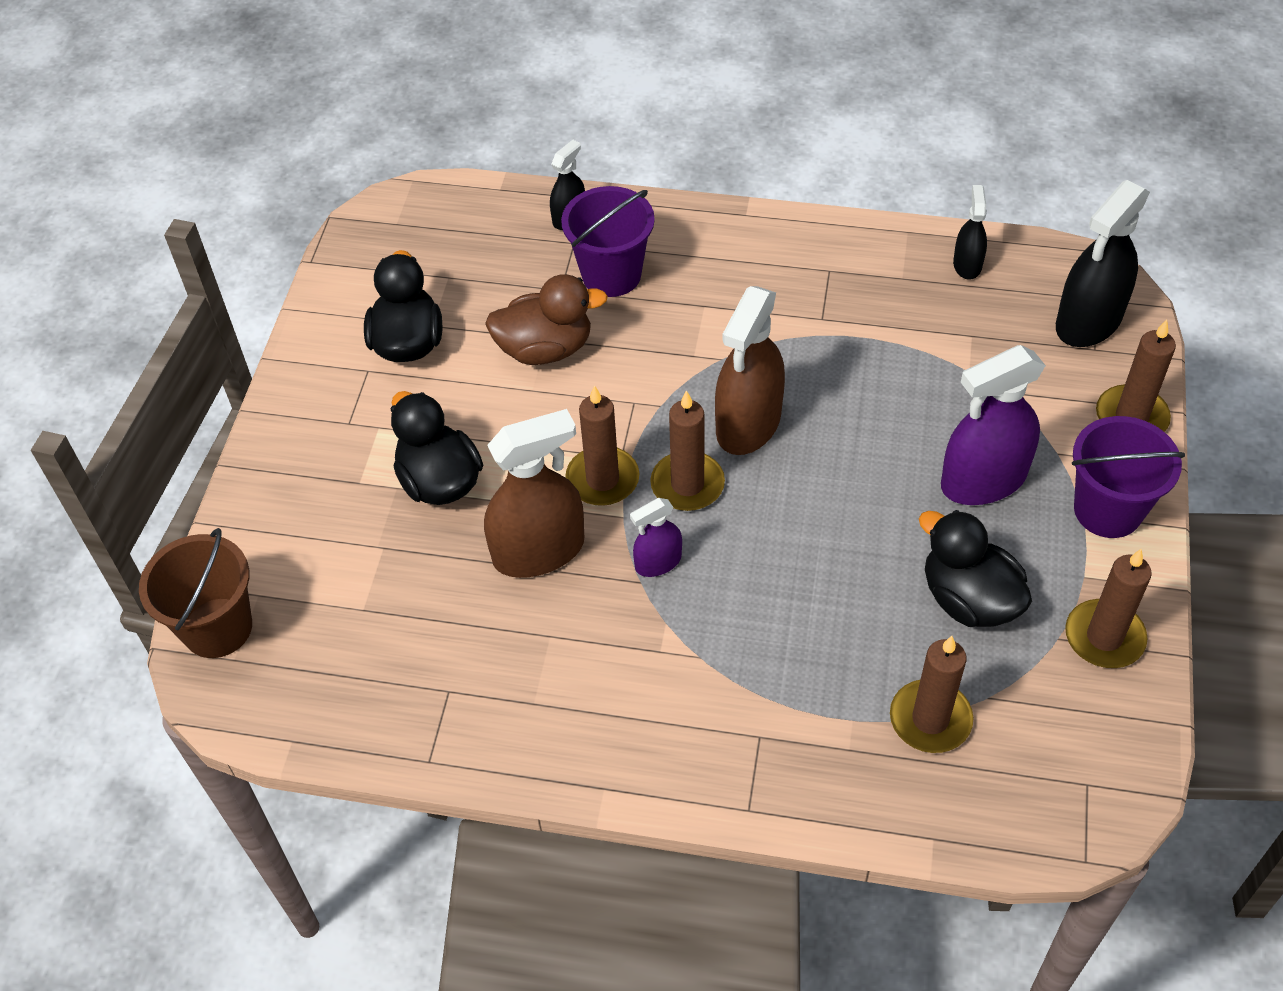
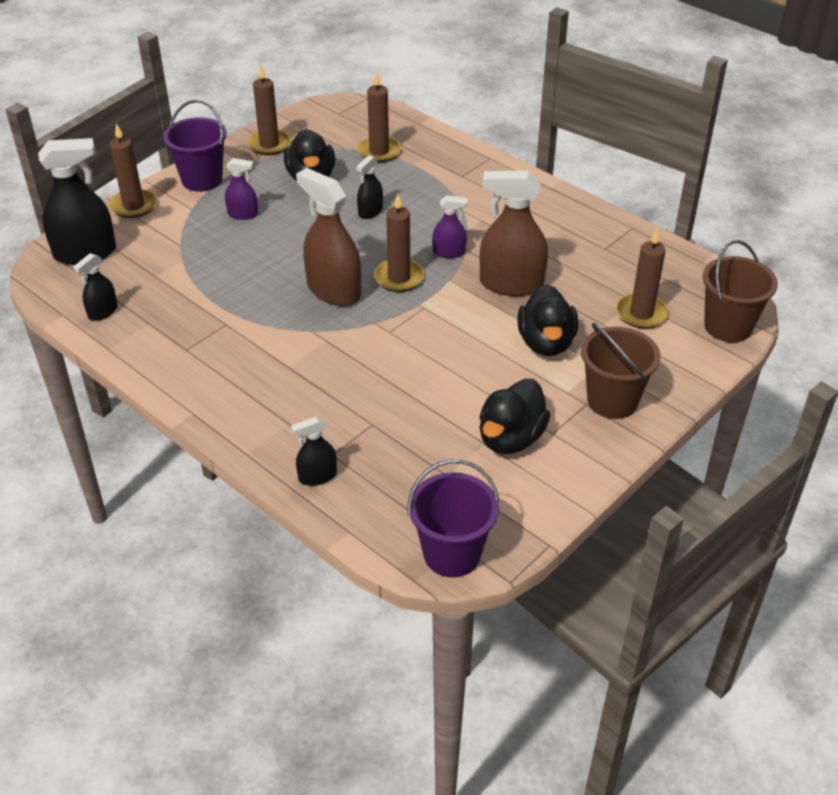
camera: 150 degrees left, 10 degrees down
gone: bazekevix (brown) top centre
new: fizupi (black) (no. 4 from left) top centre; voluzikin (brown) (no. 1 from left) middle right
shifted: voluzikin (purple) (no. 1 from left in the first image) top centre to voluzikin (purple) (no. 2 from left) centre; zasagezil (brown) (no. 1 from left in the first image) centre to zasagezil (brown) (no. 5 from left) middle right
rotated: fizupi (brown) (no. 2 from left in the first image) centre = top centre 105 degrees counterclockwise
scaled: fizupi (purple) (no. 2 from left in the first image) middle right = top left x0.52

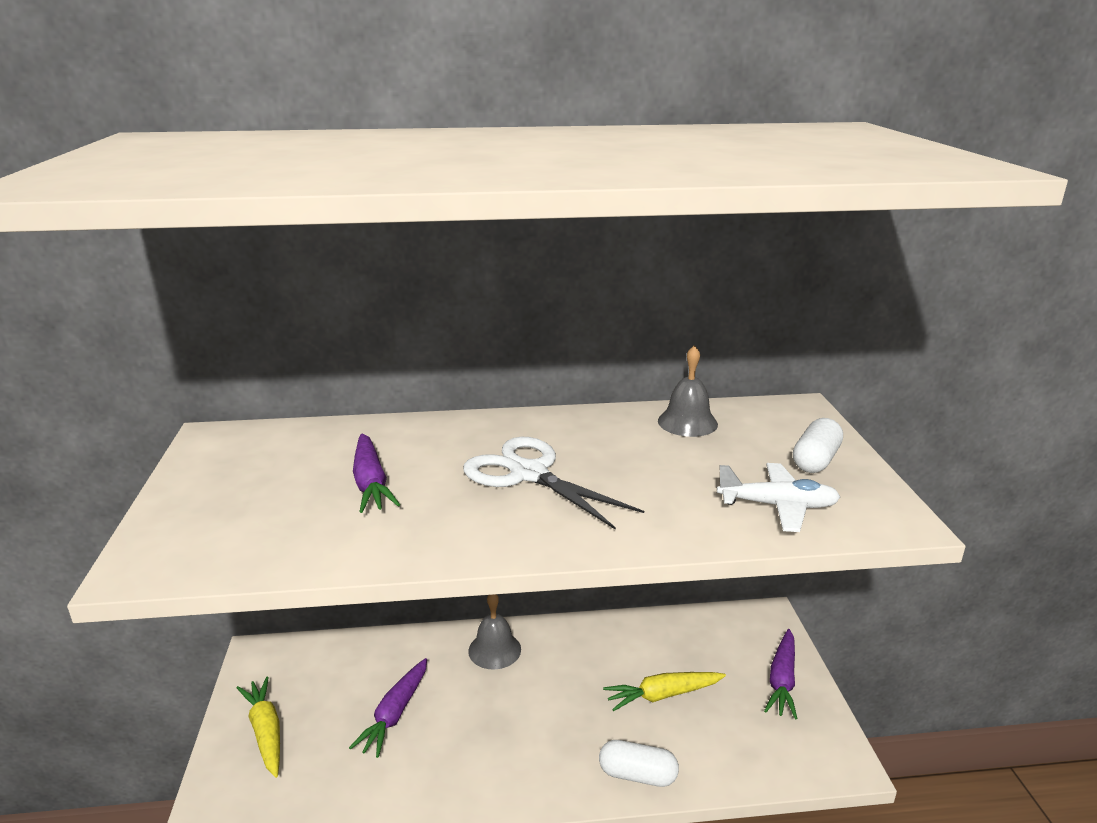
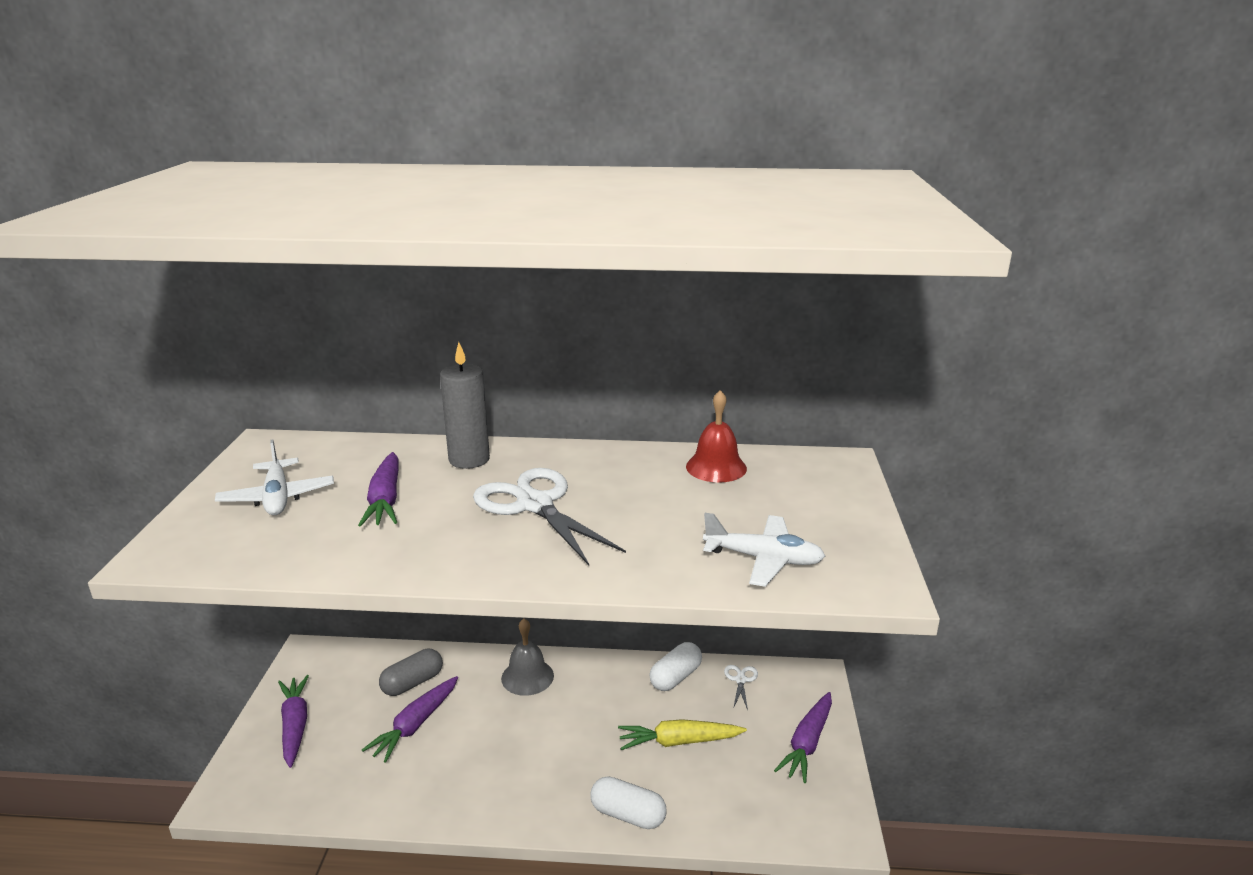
camera: 10 degrees right, 0 degrees up
new: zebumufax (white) (no. 1 from left) middle left; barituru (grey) bottom left; zasagezil (grey) centre; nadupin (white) (no. 2 from left) bottom centre
shifted: barituru (white) (no. 2 from left) middle right to bottom centre
repainted: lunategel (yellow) (no. 1 from left) bottom left to lunategel (purple) (no. 1 from left) bottom left; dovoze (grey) (no. 2 from left) centre to dovoze (red) centre

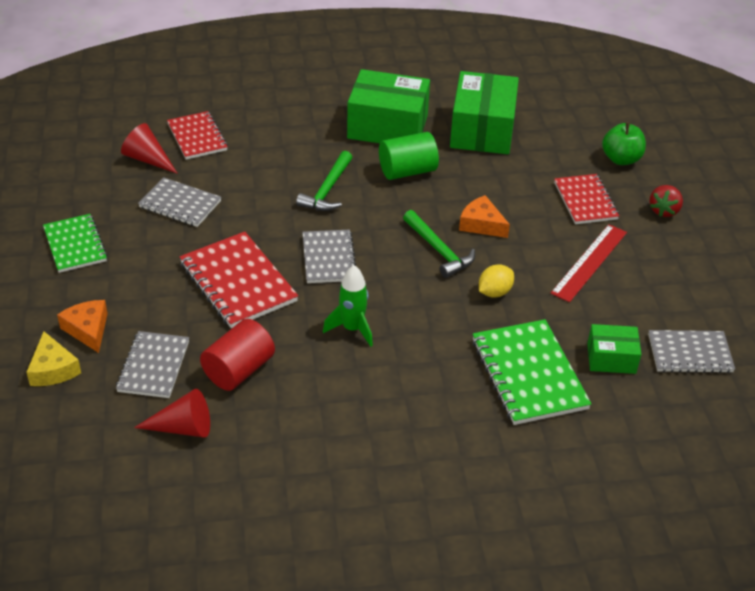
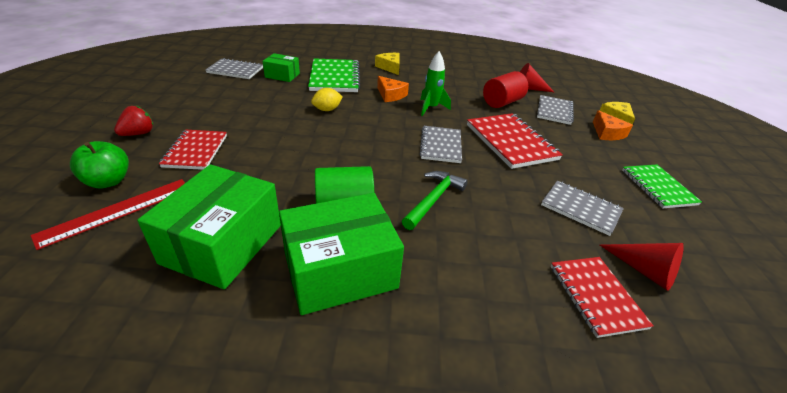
camera: 170 degrees left, 5 degrees down
gone: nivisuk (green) (no. 2 from left) centre
new: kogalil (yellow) (no. 1 from left) top centre
shifted: kogalil (orange) (no. 2 from left in the first image) centre to kogalil (orange) (no. 1 from left) top centre; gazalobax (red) middle right to middle left
rotated: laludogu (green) (no. 1 from left in the first image) top centre = centre 45 degrees counterclockwise

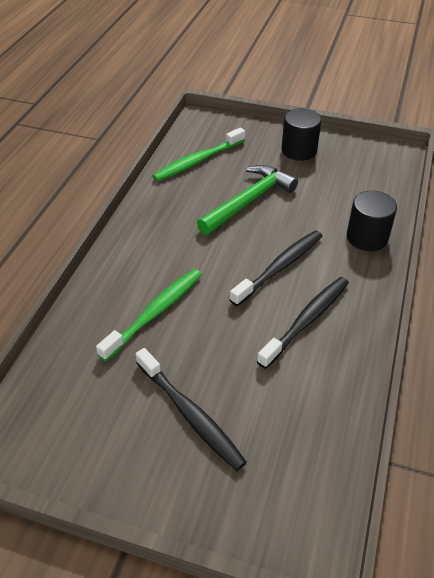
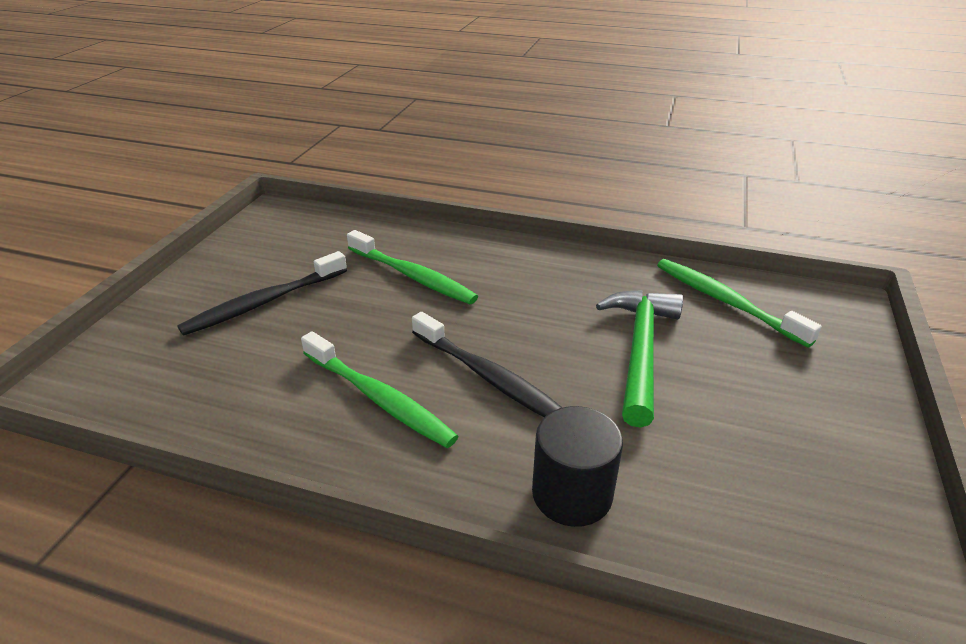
camera: 90 degrees right, 10 degrees down
gone: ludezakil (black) (no. 1 from left) top right
repainted: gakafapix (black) (no. 3 from left) middle right to gakafapix (green) (no. 1 from left) centre
rotated: nivisuk (green) centre = centre 120 degrees counterclockwise

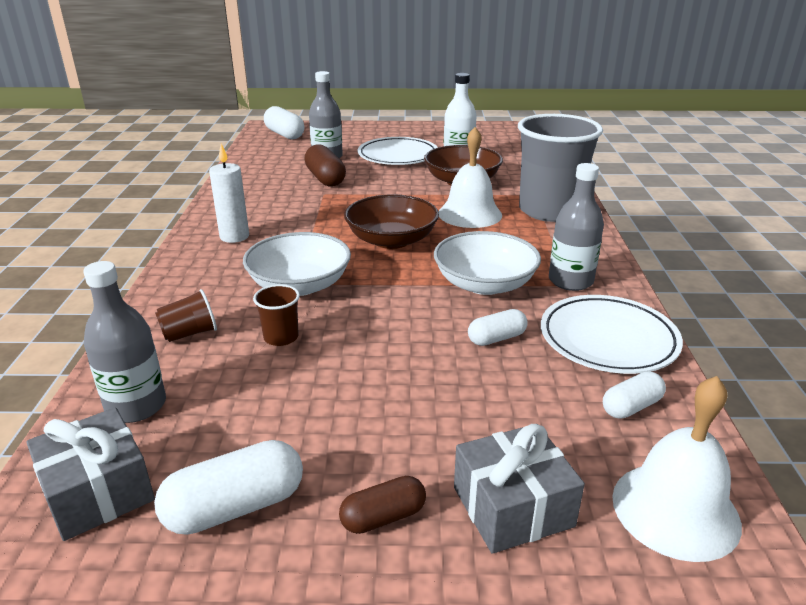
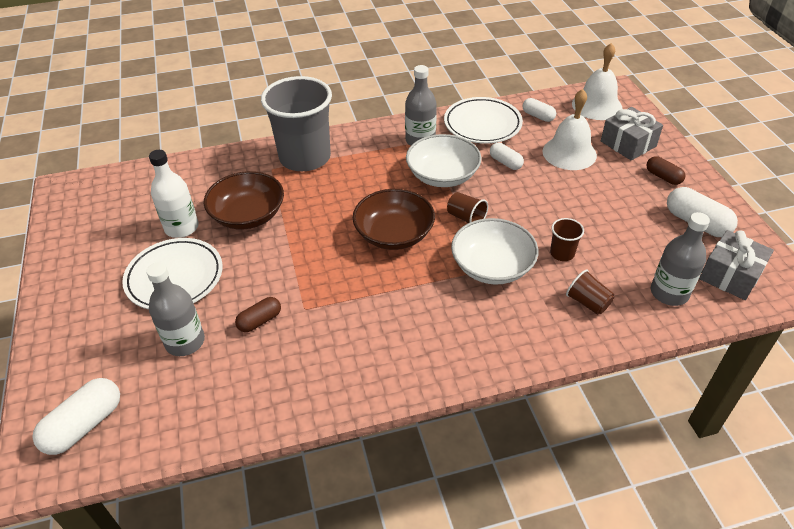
camera: 105 degrees left, 15 degrees up
gone: zasagezil (white) top left
new: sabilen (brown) (no. 1 from left) centre
shifted: dovoze (white) (no. 1 from left) top centre to top right
scaled: barituru (brown) (no. 1 from left) top centre = middle left x0.62

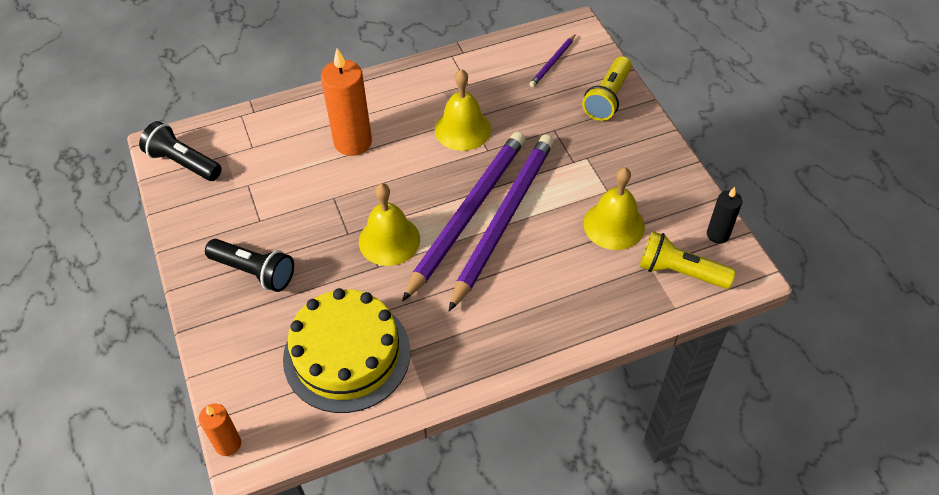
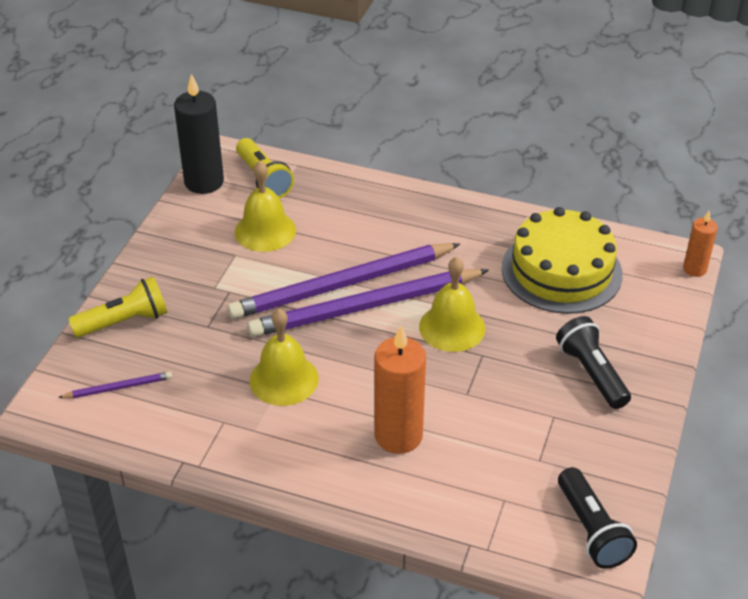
camera: 140 degrees left, 10 degrees down
scaled: zasagezil (black) middle right = top left x1.79

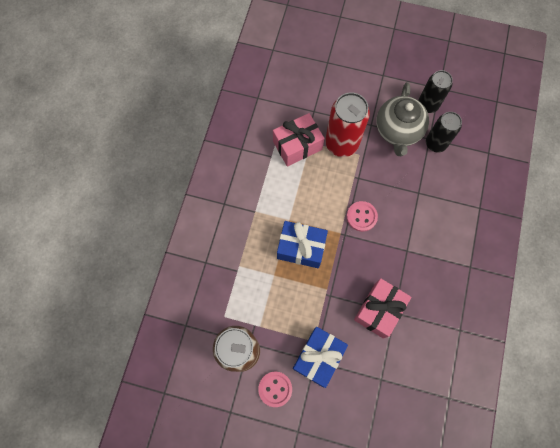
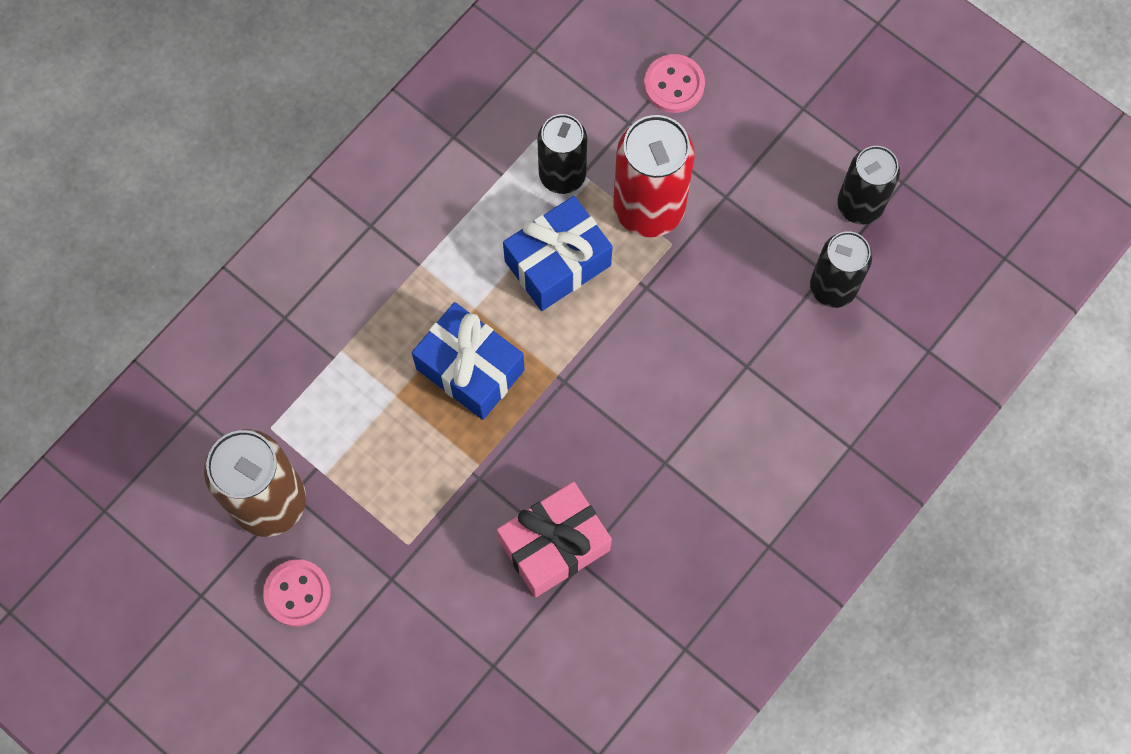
camera: 25 degrees right, 0 degrees up
gone: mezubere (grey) top right
shifted: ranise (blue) (no. 2 from left) bottom centre to centre; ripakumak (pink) (no. 2 from left) centre to top centre
swapped: ranise (pink) (no. 1 from left) top centre to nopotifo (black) (no. 1 from left) top centre

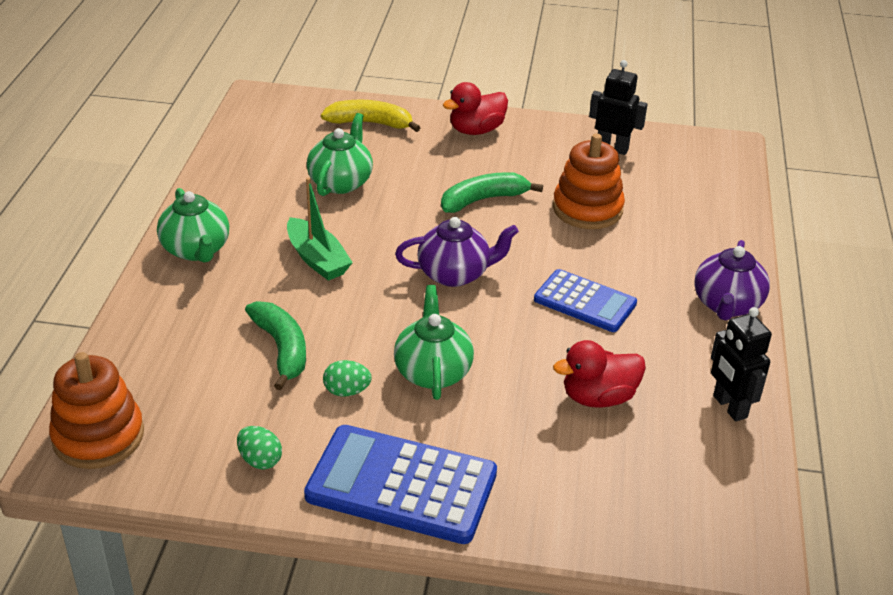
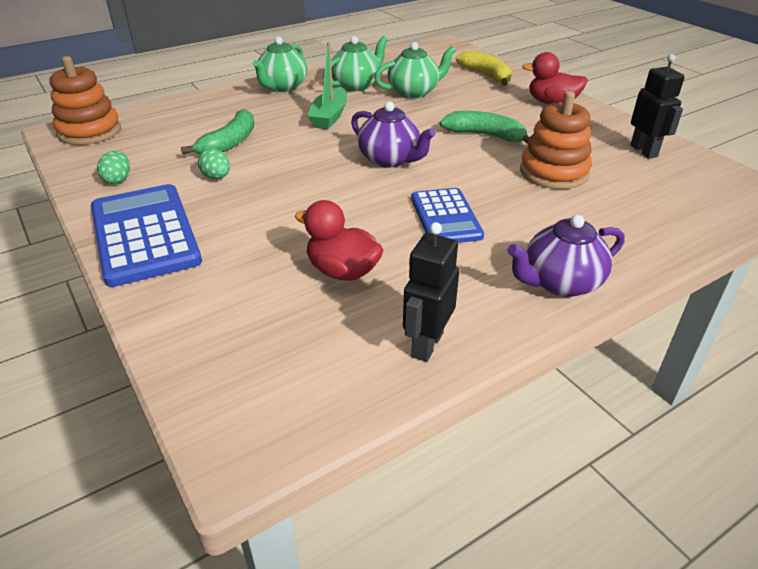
camera: 50 degrees right, 0 degrees up
shifted: mezubere (green) (no. 3 from left in the first image) centre to mezubere (green) (no. 2 from left) top centre

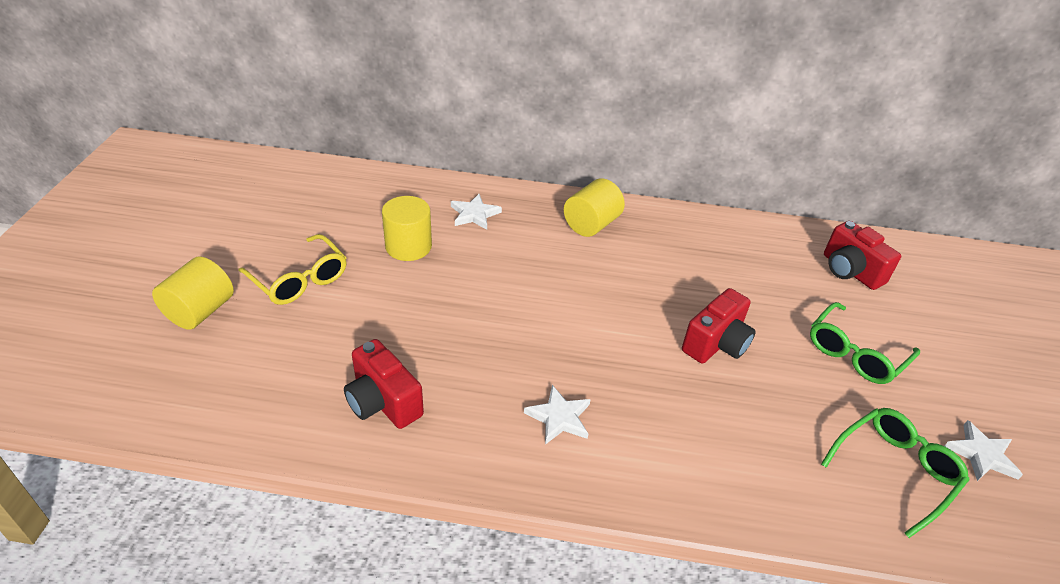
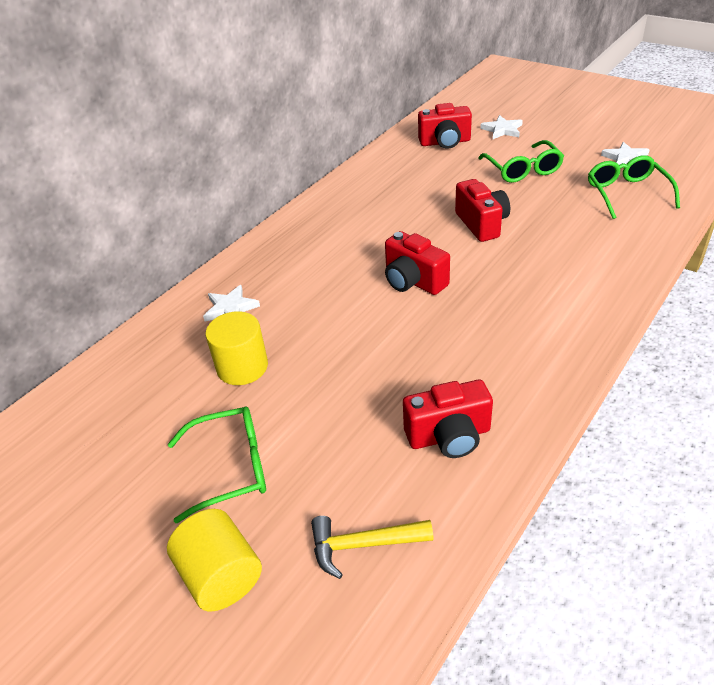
camera: 55 degrees left, 0 degrees up
gone: ludezakil (yellow) (no. 3 from left) centre
new: nivisuk (yellow) bottom centre; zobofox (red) (no. 1 from left) centre
shifted: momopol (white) (no. 2 from left) bottom centre to top right
repainted: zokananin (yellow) middle left to zokananin (green) (no. 1 from left) bottom left

